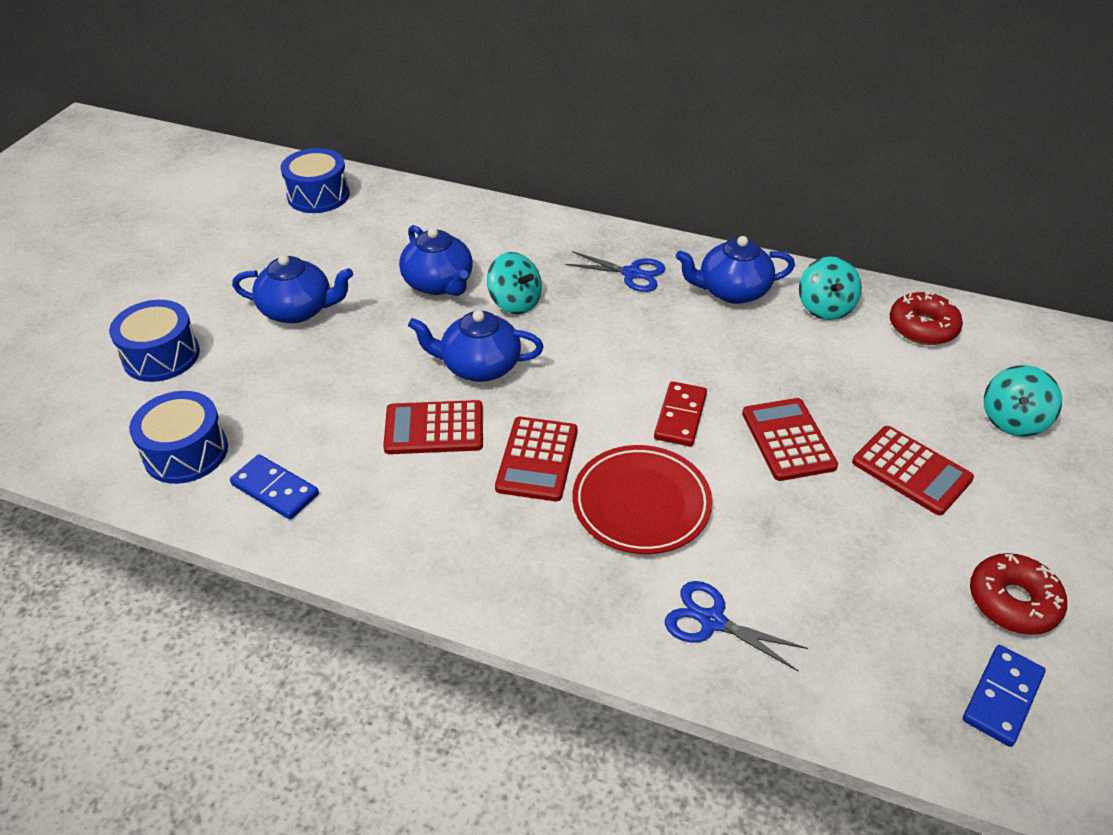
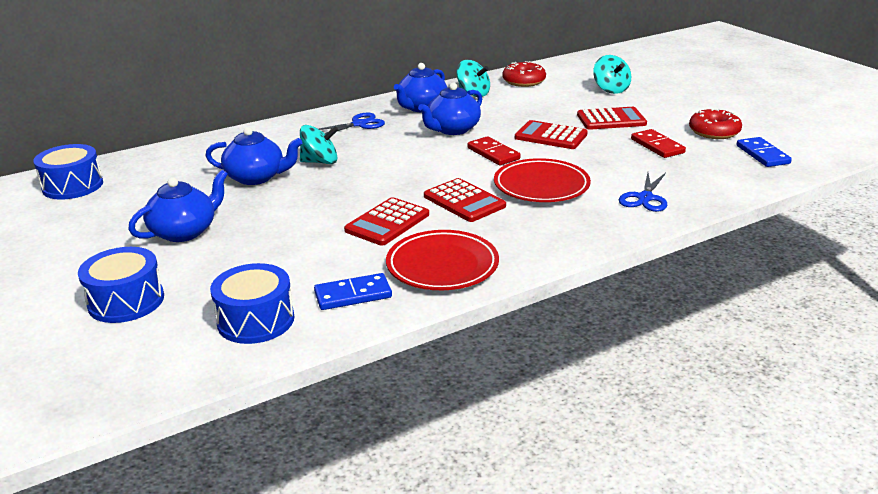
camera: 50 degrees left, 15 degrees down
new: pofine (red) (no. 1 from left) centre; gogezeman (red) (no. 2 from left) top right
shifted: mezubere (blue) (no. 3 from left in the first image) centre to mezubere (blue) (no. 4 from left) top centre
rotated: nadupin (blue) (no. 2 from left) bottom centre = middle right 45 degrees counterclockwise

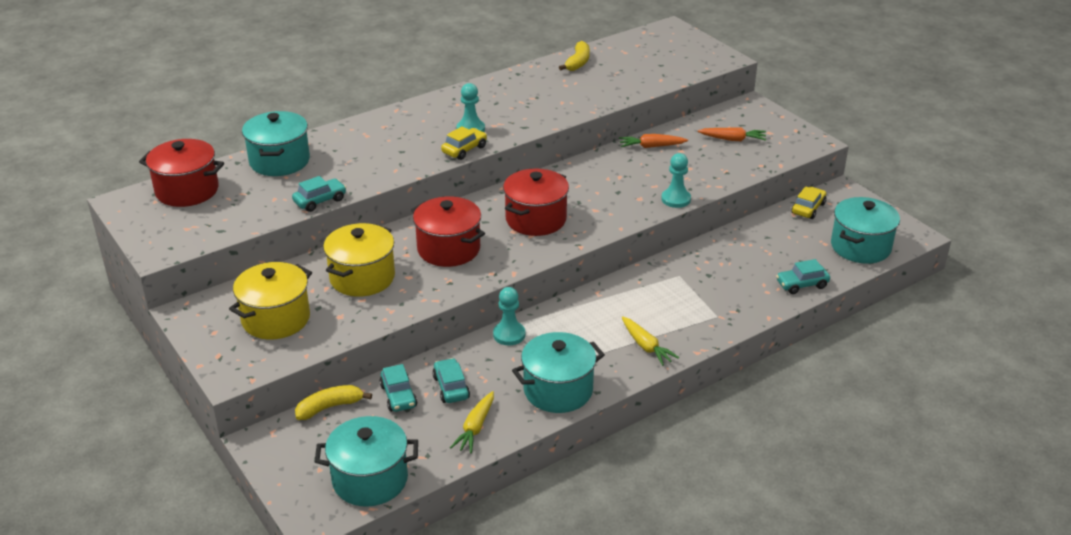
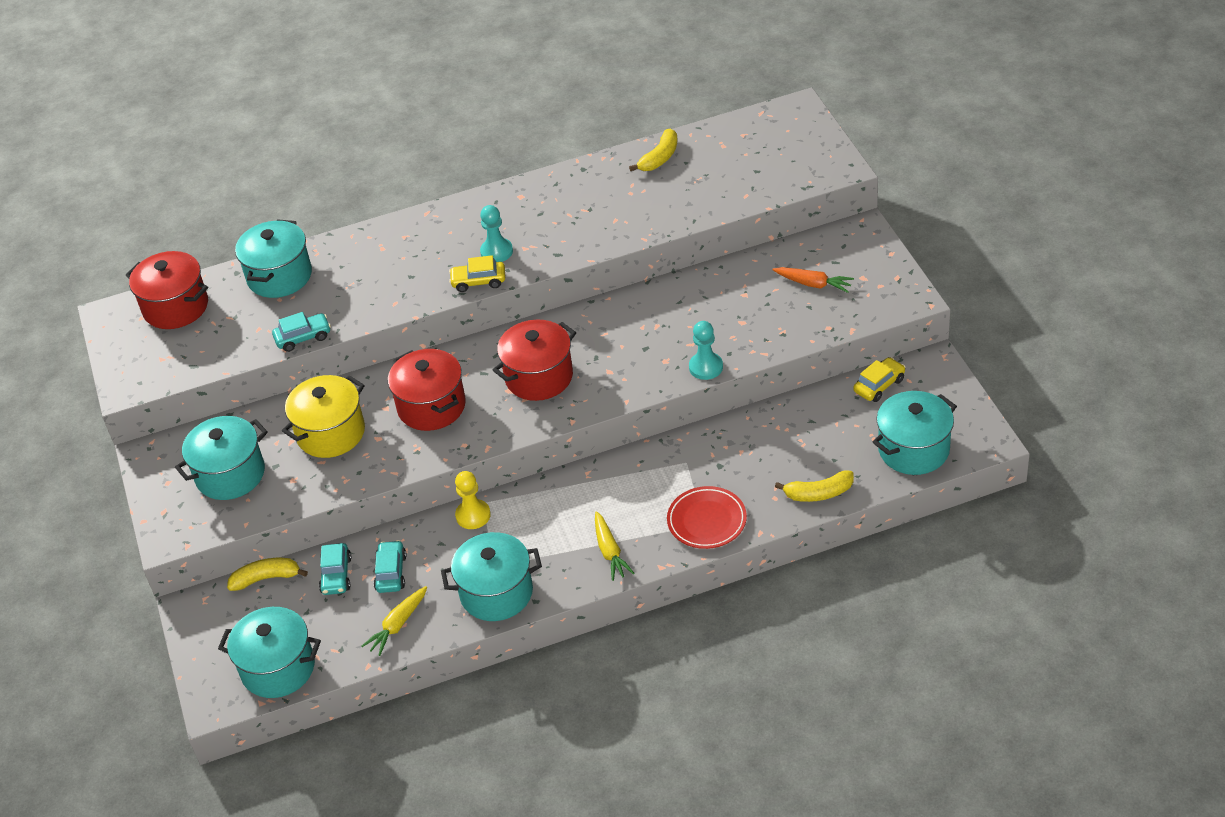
camera: 20 degrees right, 10 degrees up
gone: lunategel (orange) (no. 1 from left) top centre
new: pofine (red) centre
swapped: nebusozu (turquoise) (no. 4 from left) middle right to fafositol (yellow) (no. 3 from left) centre
repainted: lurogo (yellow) (no. 1 from left) middle left to lurogo (turquoise) (no. 1 from left) middle left; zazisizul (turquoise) (no. 2 from left) centre to zazisizul (yellow) centre
rotated: nebusozu (yellow) (no. 1 from left) top centre = centre 150 degrees counterclockwise

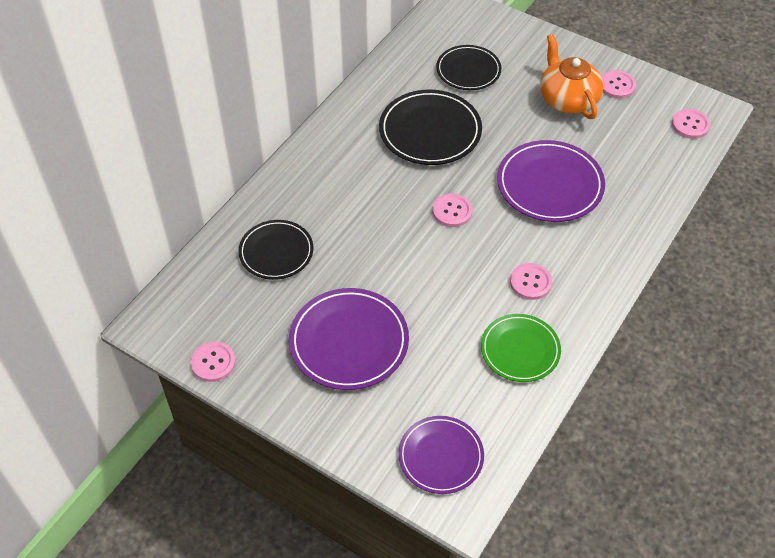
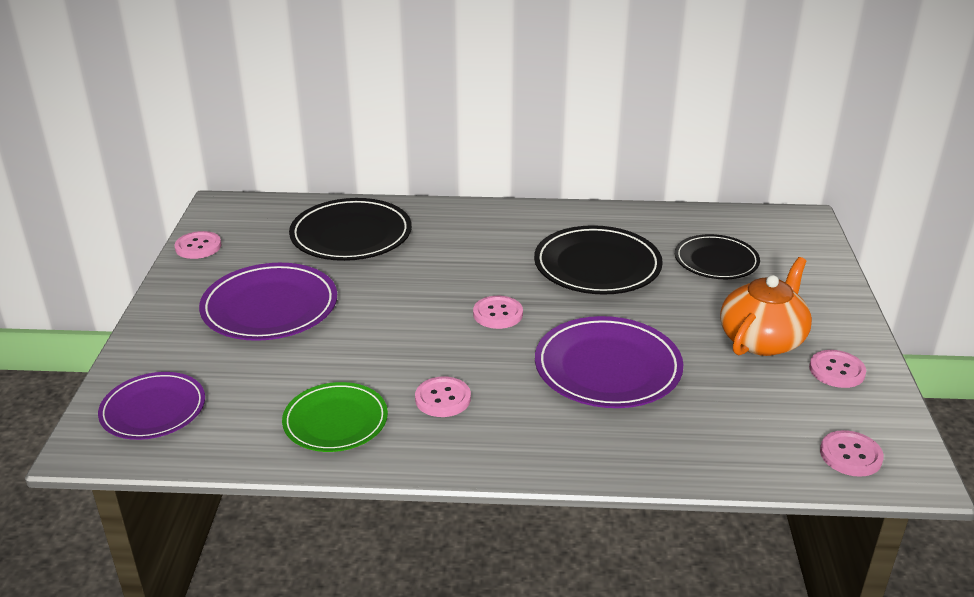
camera: 60 degrees right, 20 degrees down
scaled: pofine (black) (no. 1 from left) centre = centre x1.51

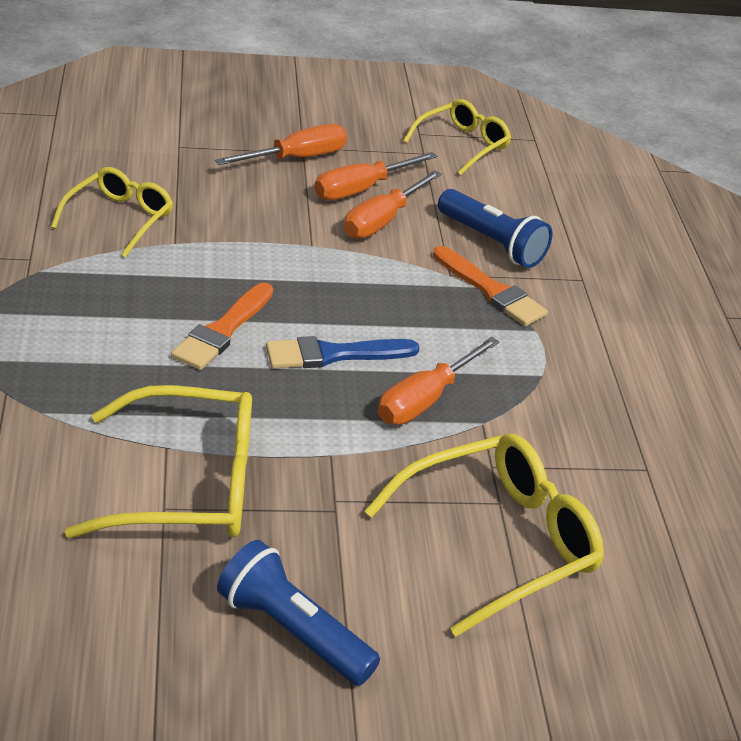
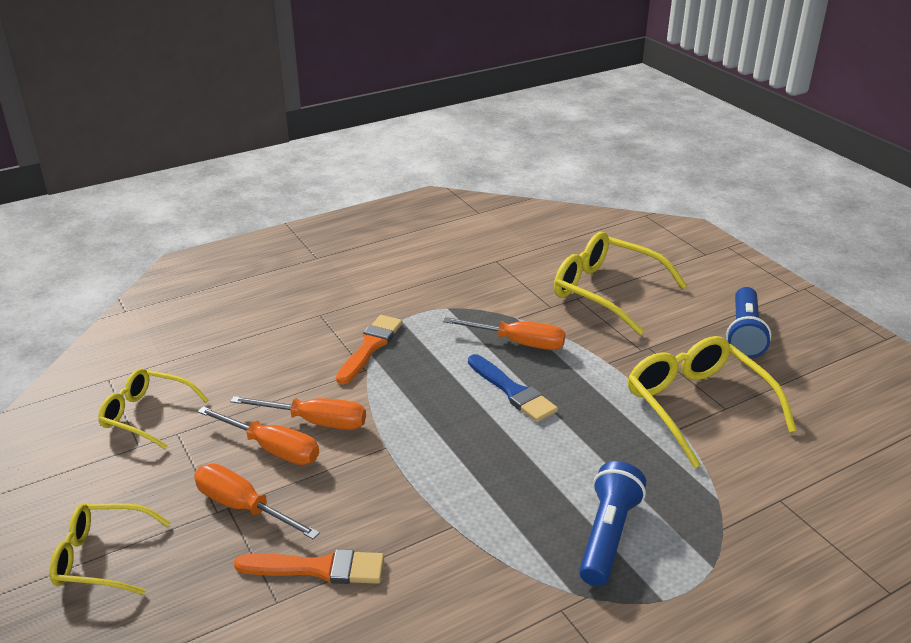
camera: 110 degrees left, 5 degrees down
shifted: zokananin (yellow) (no. 1 from left) top left to bottom left; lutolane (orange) (no. 1 from left) middle left to bottom centre; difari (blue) (no. 2 from left in the first image) top right to difari (blue) (no. 1 from left) bottom right

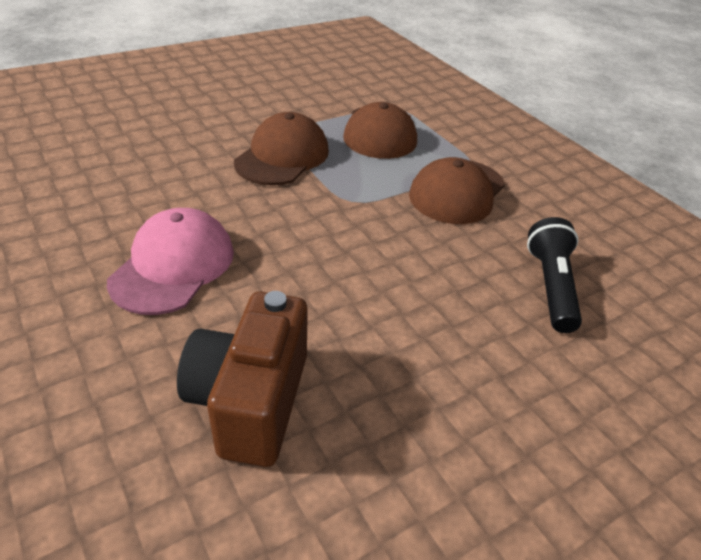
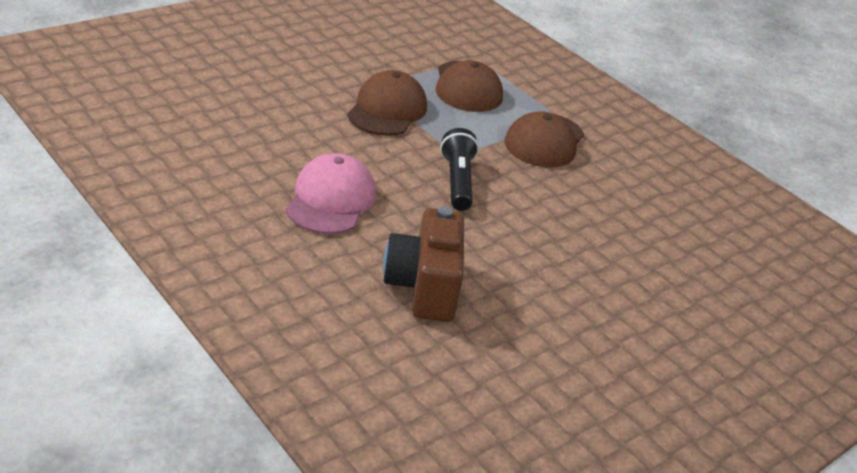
camera: 10 degrees left, 5 degrees down
shifted: difari (black) middle right to centre

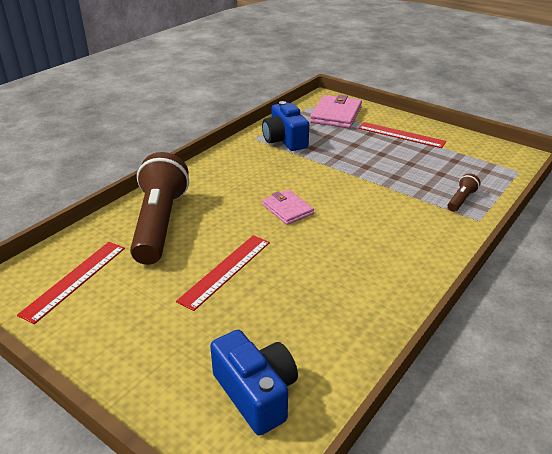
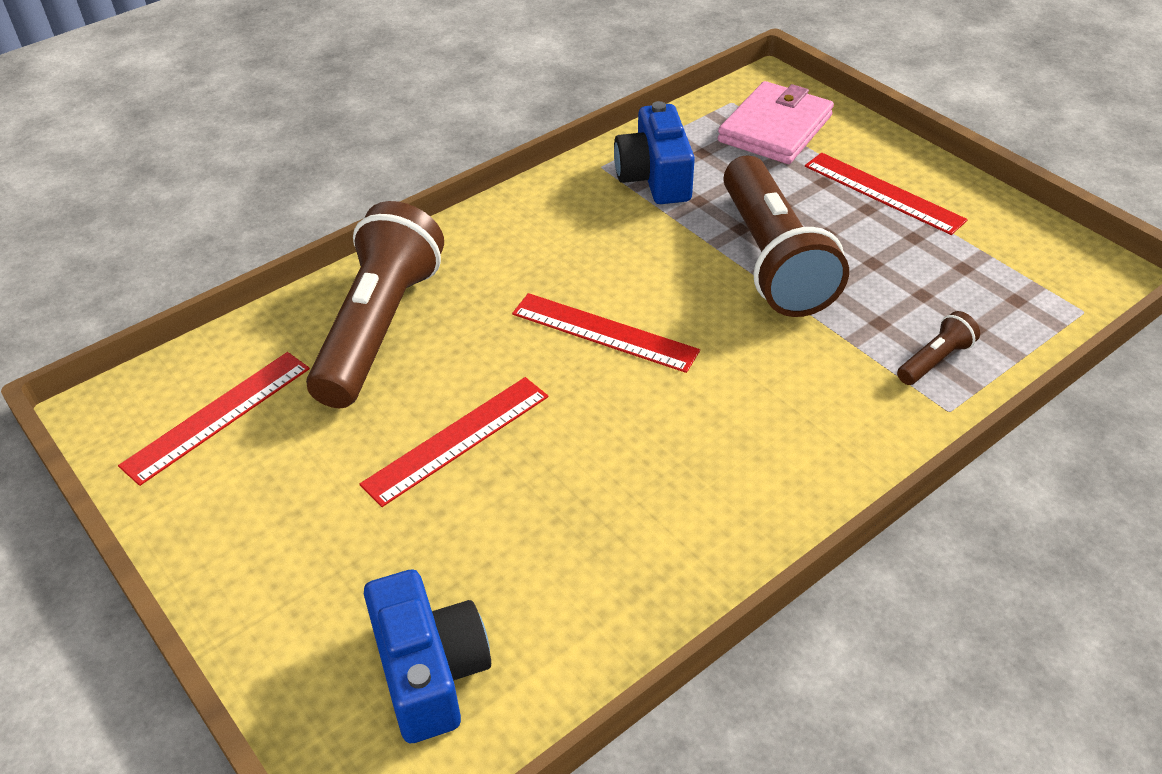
camera: 15 degrees right, 10 degrees up
new: difari (brown) (no. 2 from left) top right
swapped: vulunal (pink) (no. 1 from left) centre to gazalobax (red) (no. 3 from left) centre

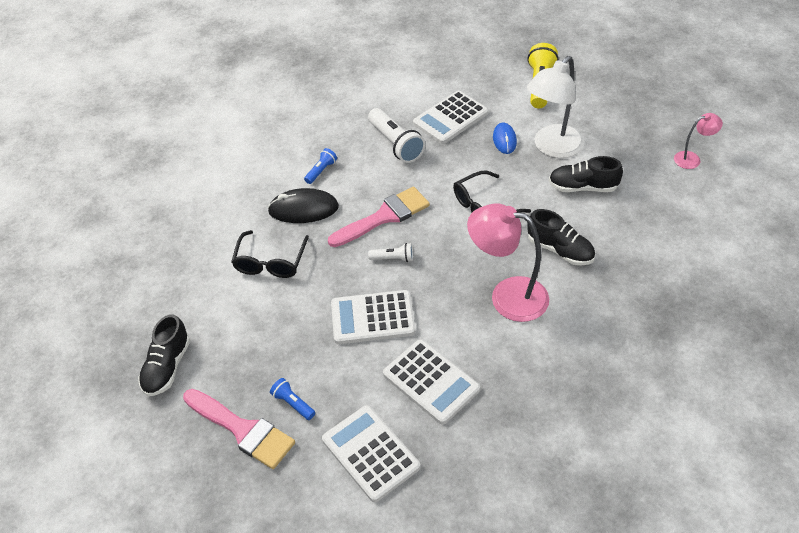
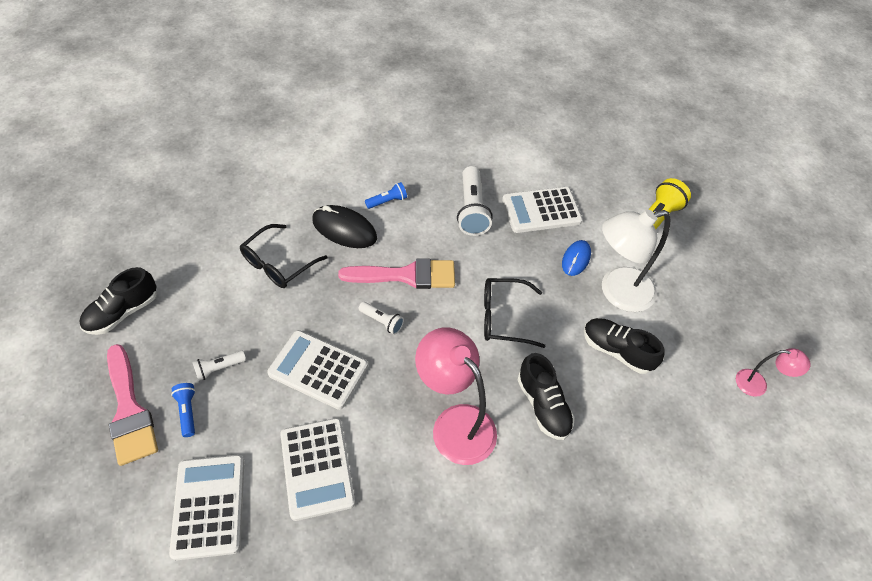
camera: 25 degrees right, 5 degrees up
new: difari (white) (no. 1 from left) middle left

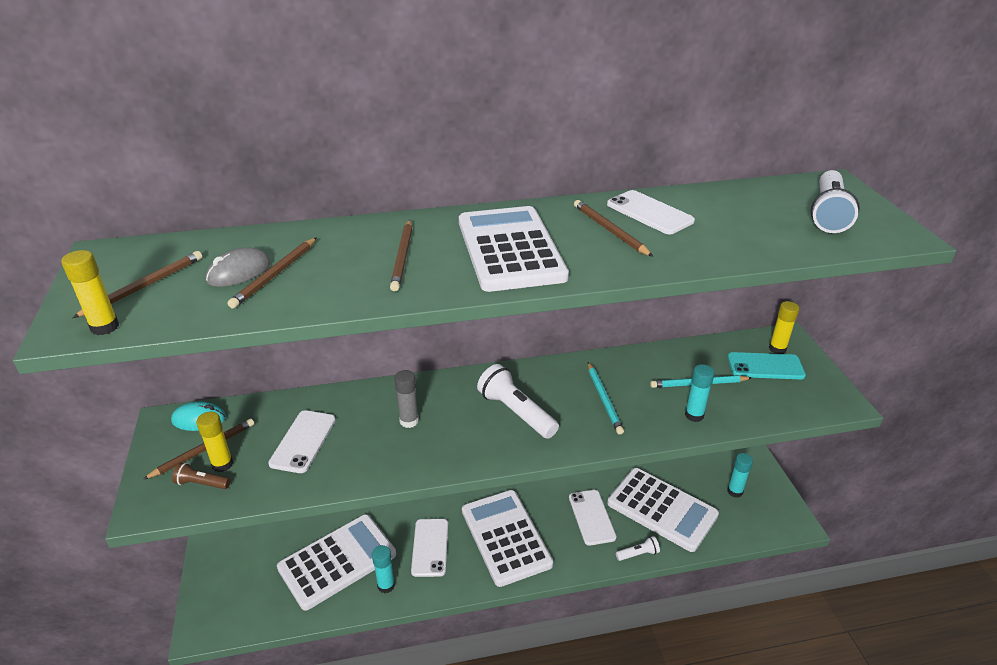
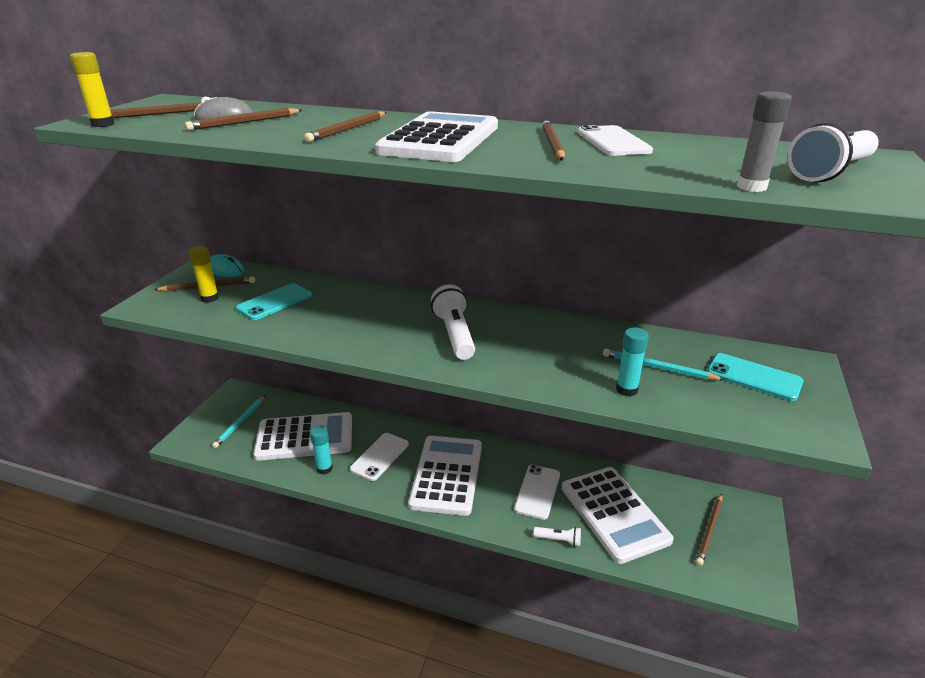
camera: 30 degrees right, 5 degrees down
gone: difari (brown) bottom left; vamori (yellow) (no. 3 from left) middle right
shifted: vamori (grey) centre to top right; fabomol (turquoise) (no. 1 from left) centre to middle left
swapped: vamori (turquoise) (no. 3 from left) bottom right to fabomol (brown) (no. 6 from left) bottom right
repainted: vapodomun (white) (no. 1 from left) middle left to vapodomun (turquoise) (no. 1 from left) middle left

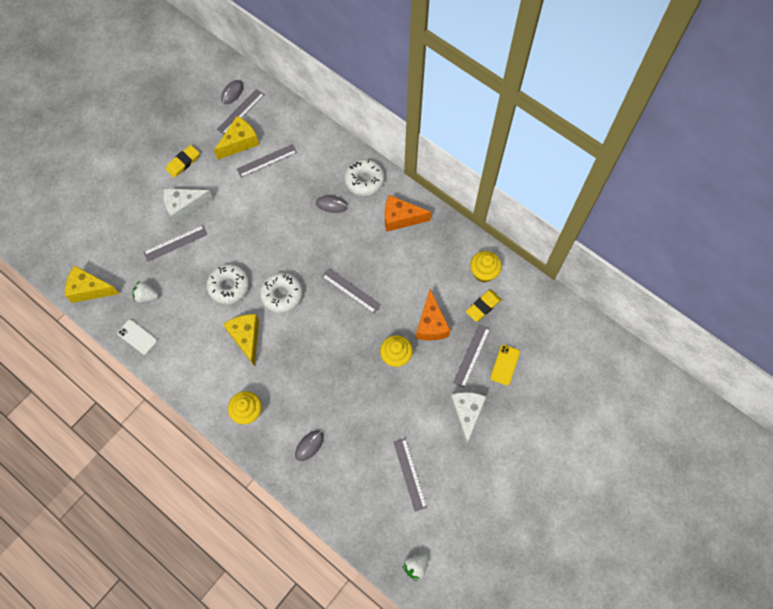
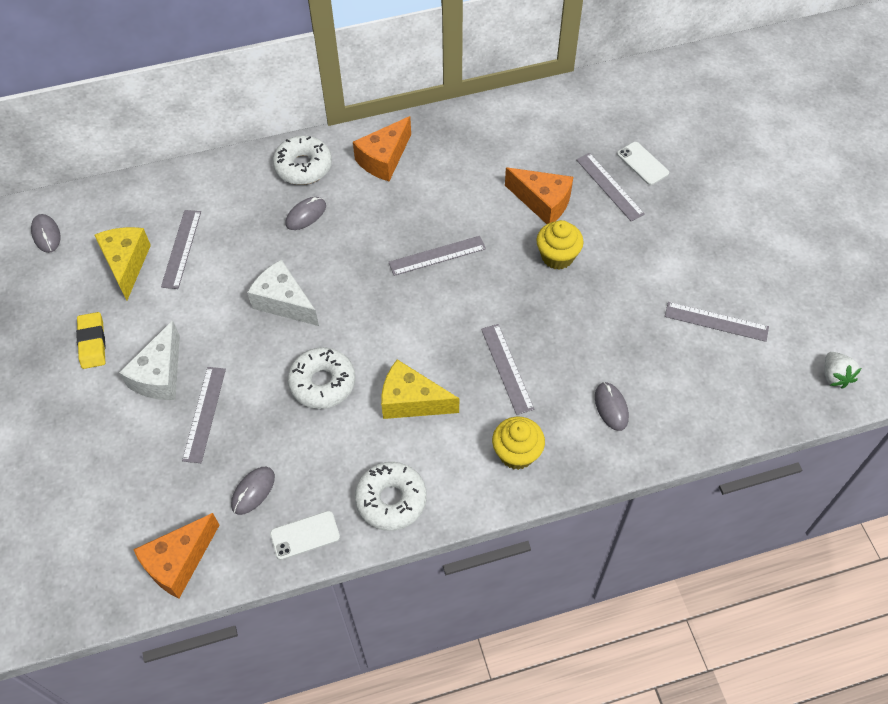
camera: 55 degrees left, 10 degrees down
gone: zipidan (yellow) (no. 2 from left) centre; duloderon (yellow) (no. 3 from left) centre
shifted: gazalobax (grey) (no. 2 from left in the first image) top left to gazalobax (grey) (no. 4 from left) centre; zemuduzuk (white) (no. 2 from left in the first image) centre to zemuduzuk (white) (no. 3 from left) bottom centre; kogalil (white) (no. 2 from left) bottom centre to middle left
swapped: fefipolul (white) (no. 1 from left) middle left to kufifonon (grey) (no. 2 from left) bottom left
repainted: kogalil (yellow) (no. 1 from left) middle left to kogalil (orange) (no. 1 from left) bottom left; vapodomun (yellow) centre to vapodomun (white) (no. 2 from left) top right

